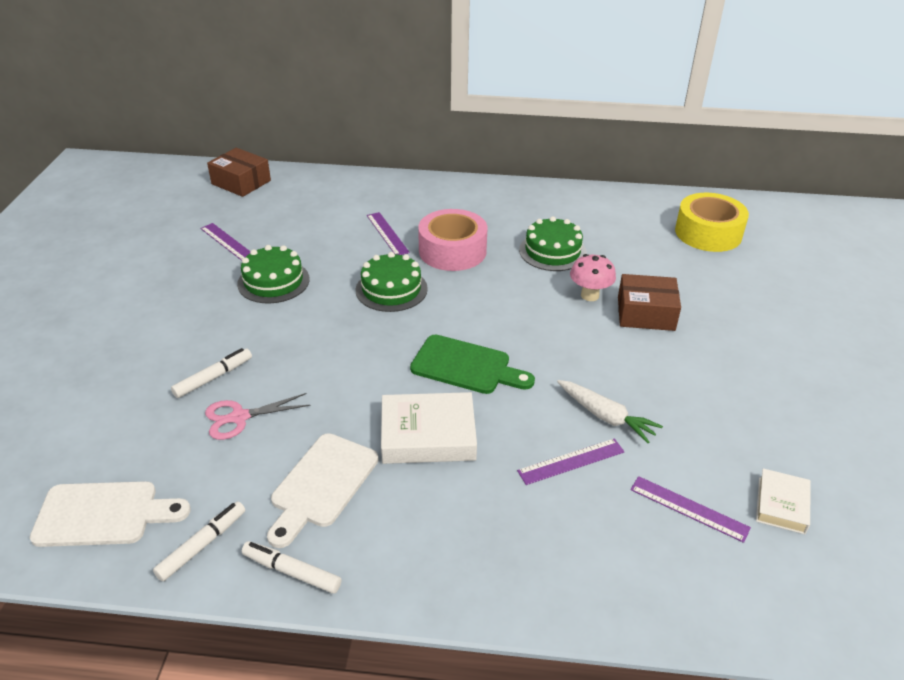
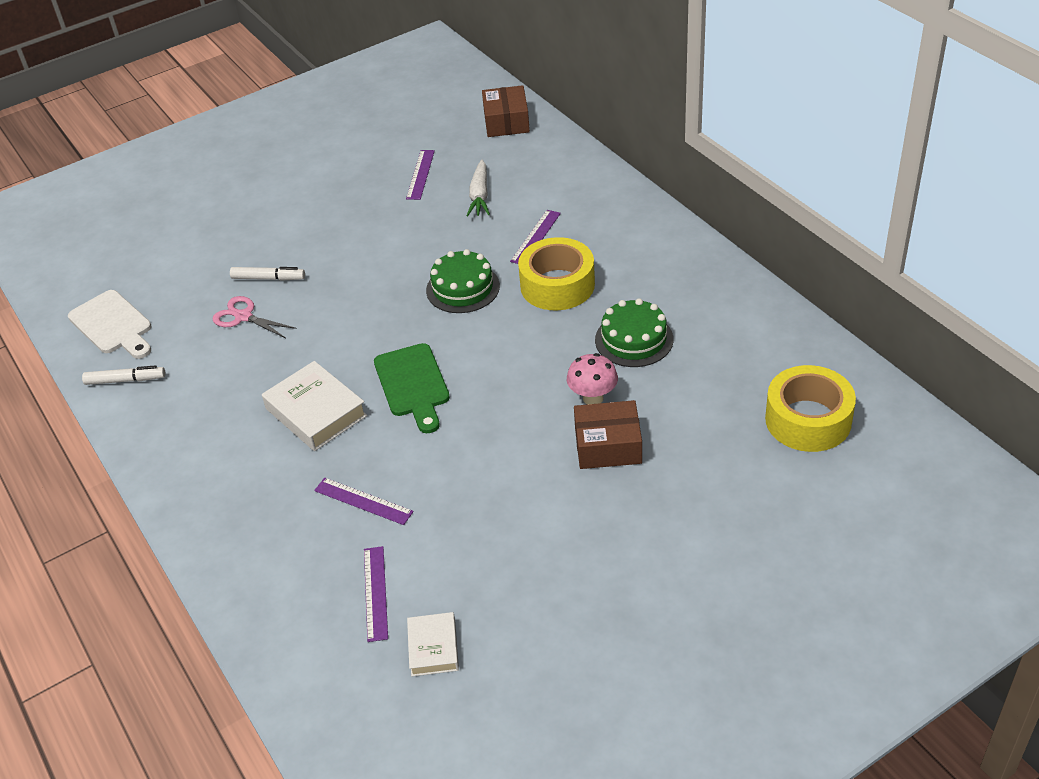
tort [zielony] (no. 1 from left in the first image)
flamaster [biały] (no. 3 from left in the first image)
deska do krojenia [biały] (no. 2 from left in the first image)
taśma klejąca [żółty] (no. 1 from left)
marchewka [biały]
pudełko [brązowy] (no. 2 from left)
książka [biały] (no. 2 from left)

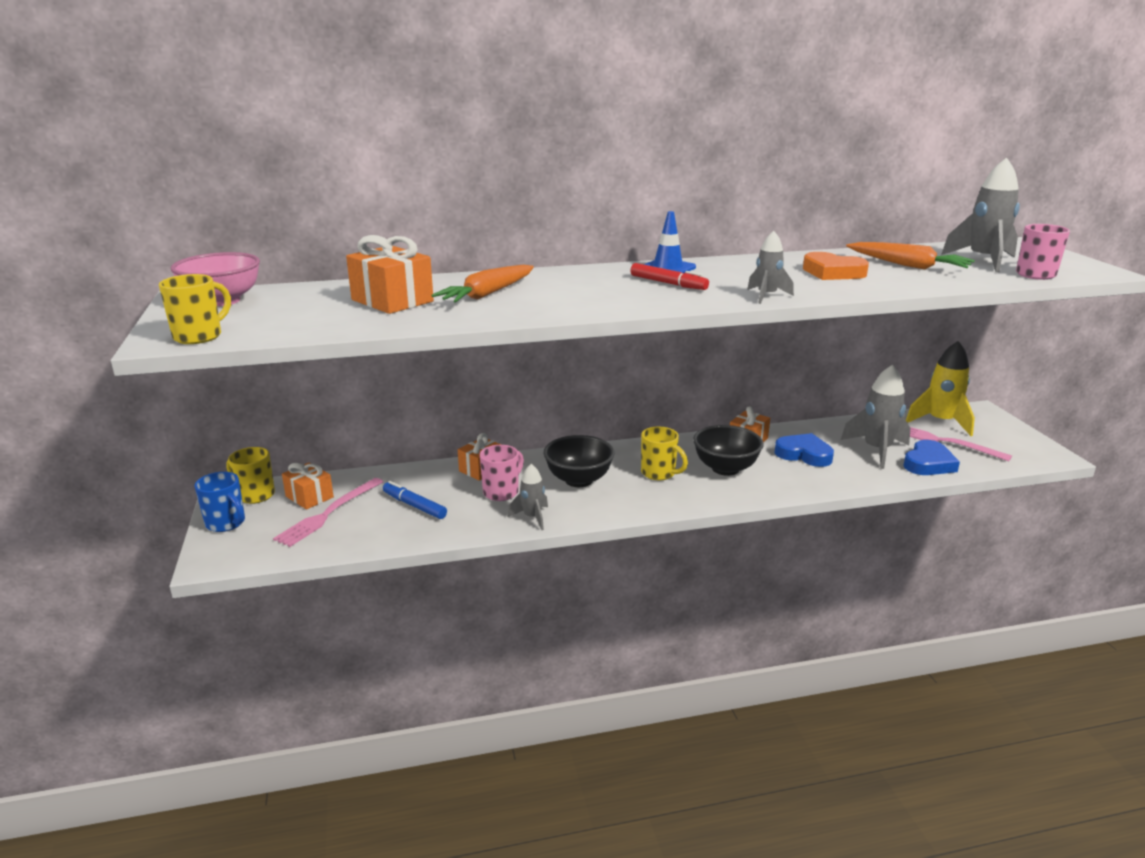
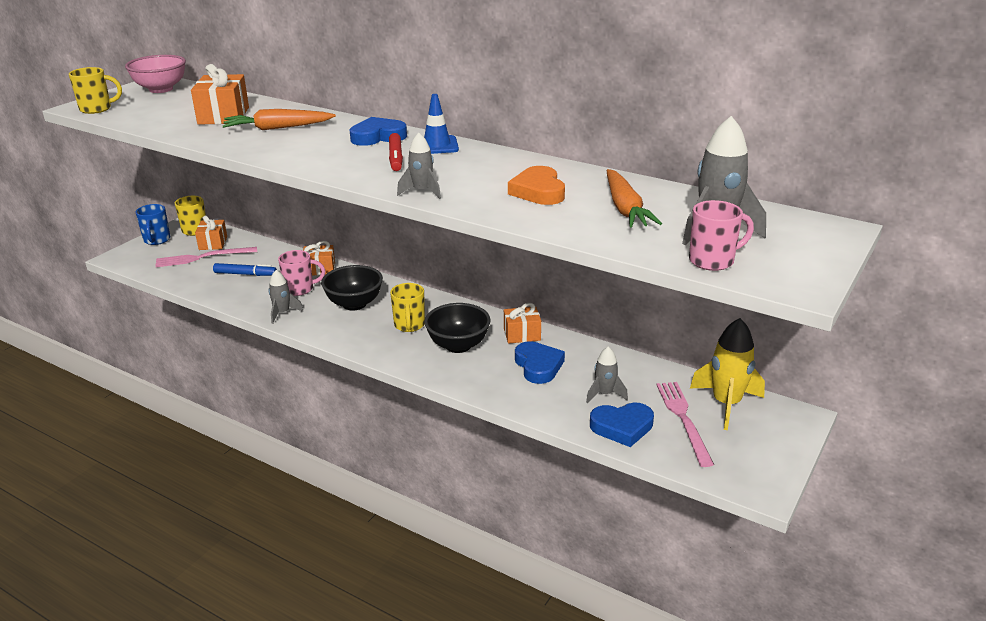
flamaster [niebieski]
rakieta [szary] (no. 3 from left)
serce [niebieski] (no. 1 from left)

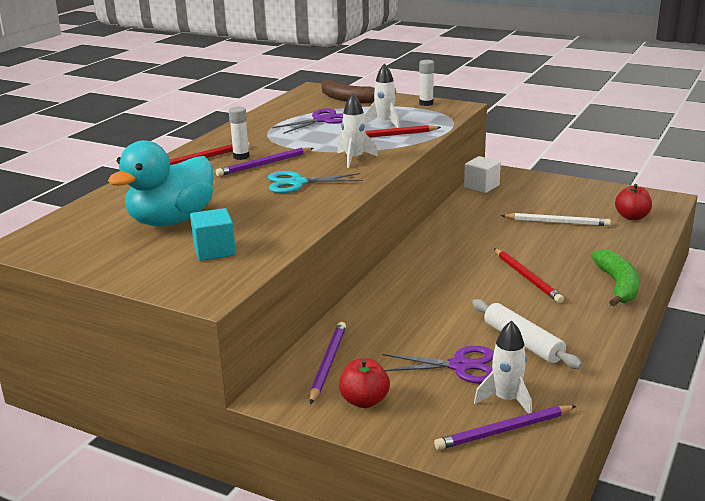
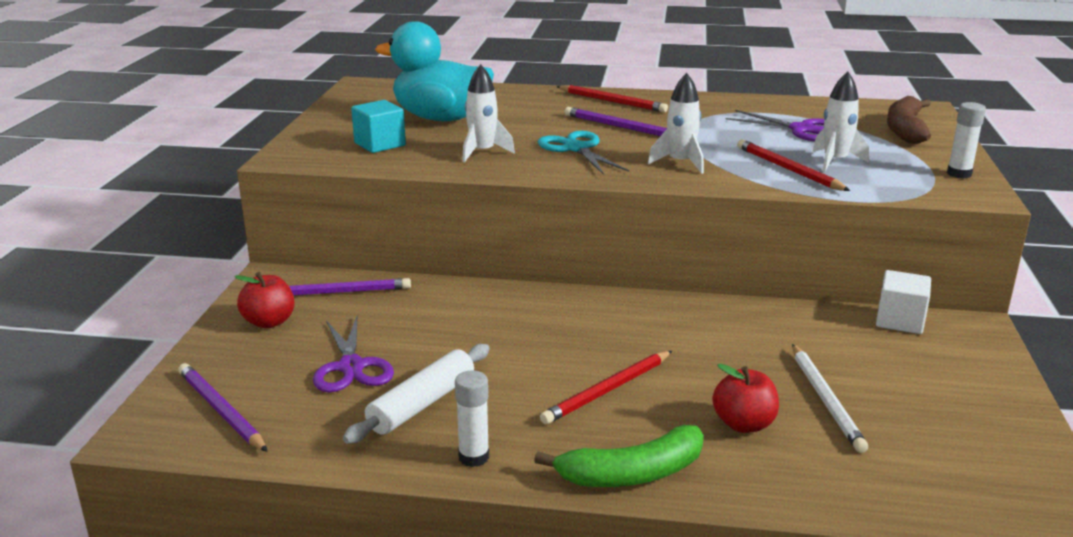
klej w sztyfcie [biały] (no. 1 from left)
rakieta [biały] (no. 1 from left)
jabłko [czerwony] (no. 2 from left)

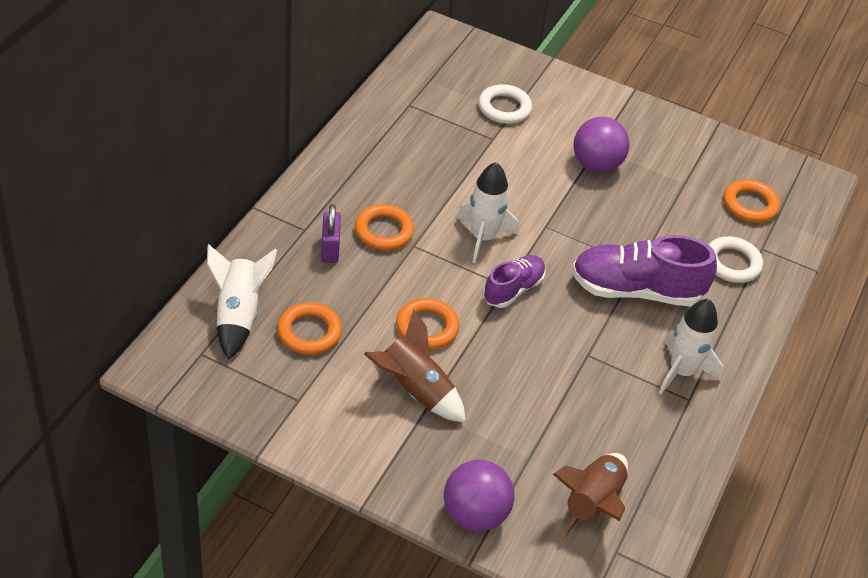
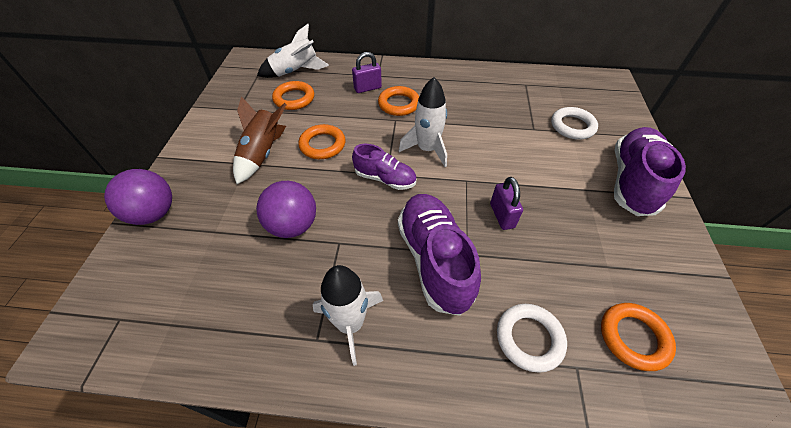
rakieta [brązowy] (no. 2 from left in the first image)
piłka [fioletowy] (no. 2 from left)
kłódka [fioletowy] (no. 2 from left)
but [fioletowy] (no. 3 from left)

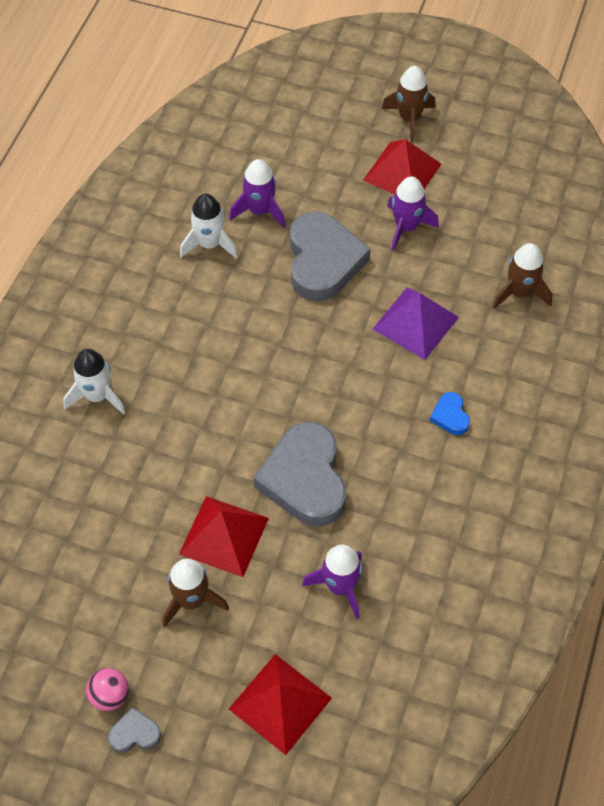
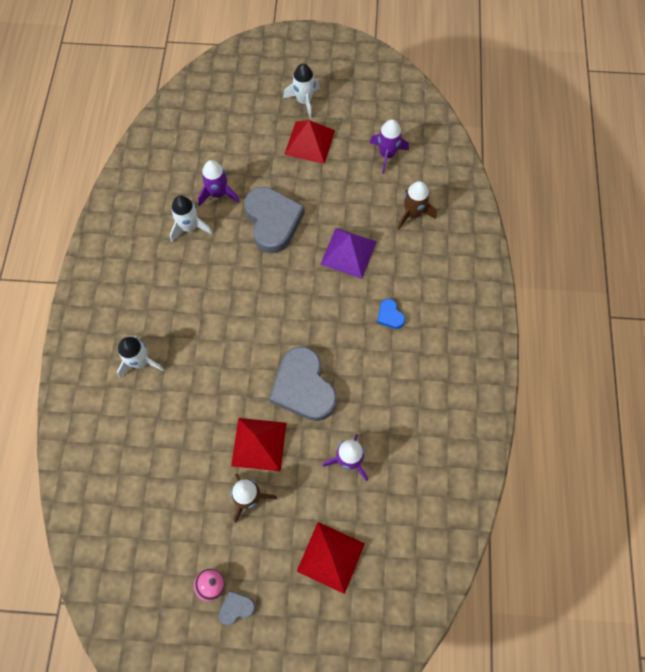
rakieta [biały] (no. 3 from left)
rakieta [fioletowy] (no. 3 from left)

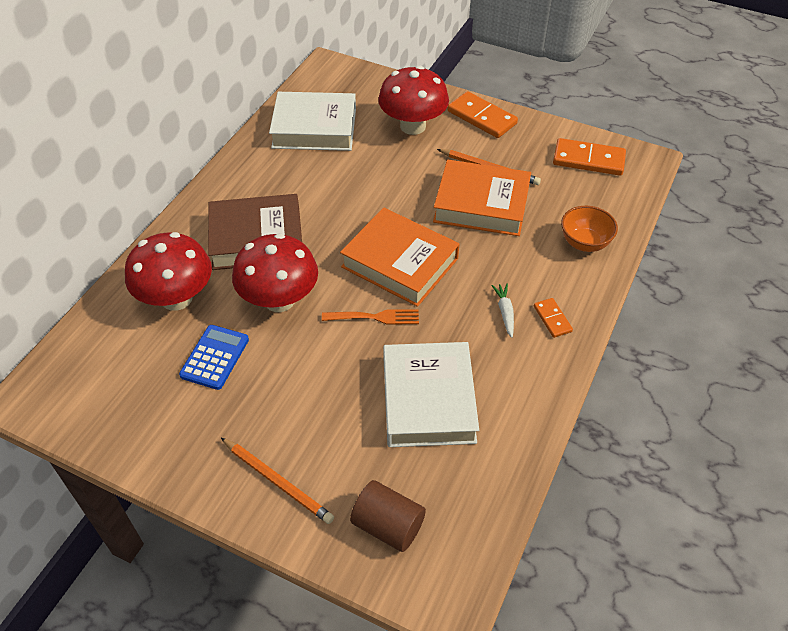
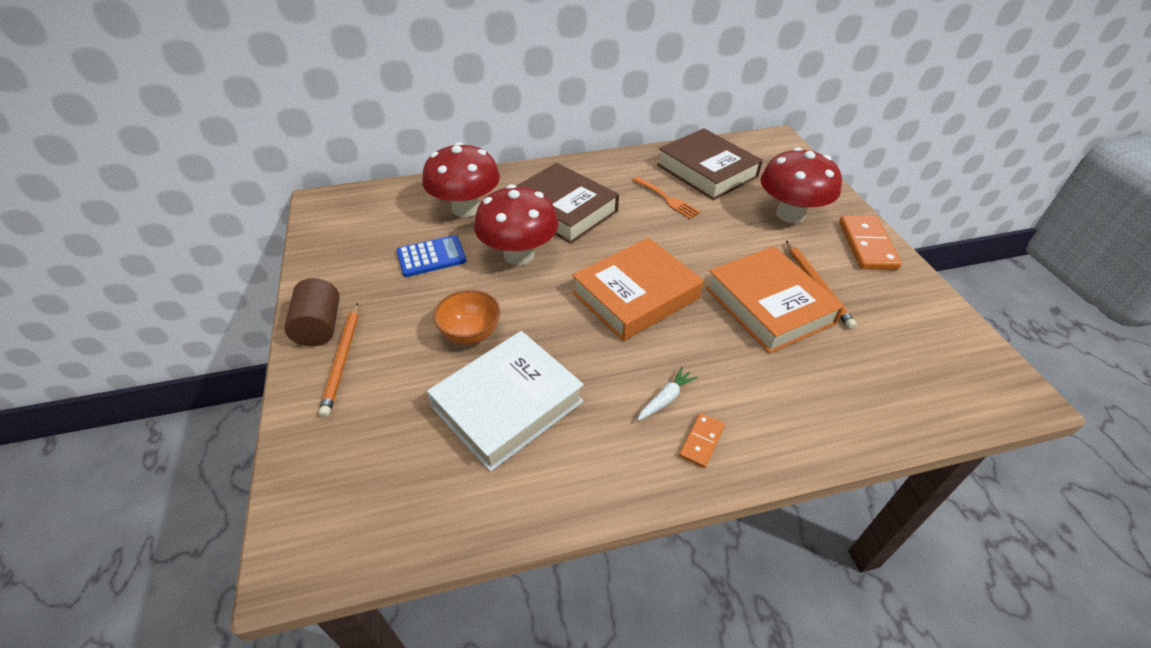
książka [brązowy] (no. 2 from left)
widelec [pomarańczowy]
książka [pomarańczowy] (no. 1 from left)
walec [brązowy]
kostka domina [pomarańczowy] (no. 3 from left in the first image)
miska [pomarańczowy]

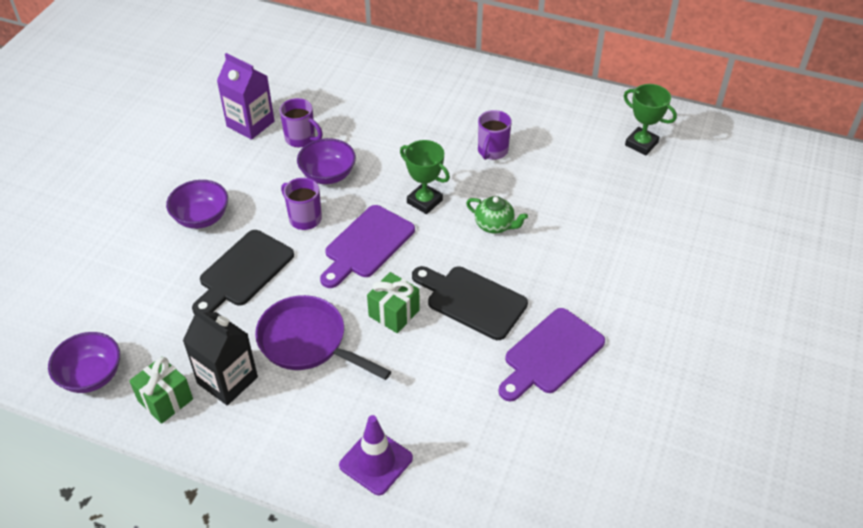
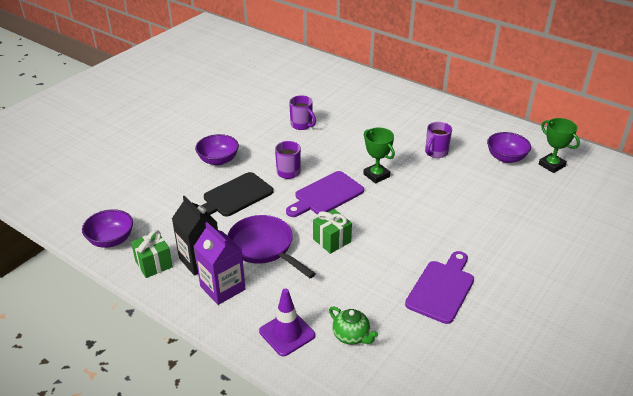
karton mleka [fioletowy]
miska [fioletowy] (no. 3 from left)
deska do krojenia [czarny] (no. 2 from left in the first image)
imbryk [zielony]
deska do krojenia [fioletowy] (no. 2 from left)

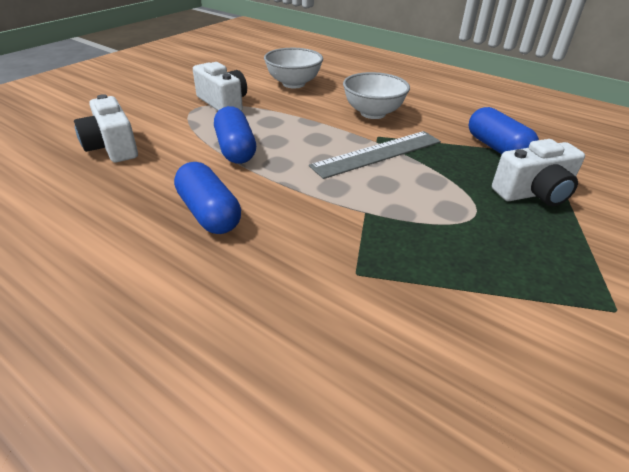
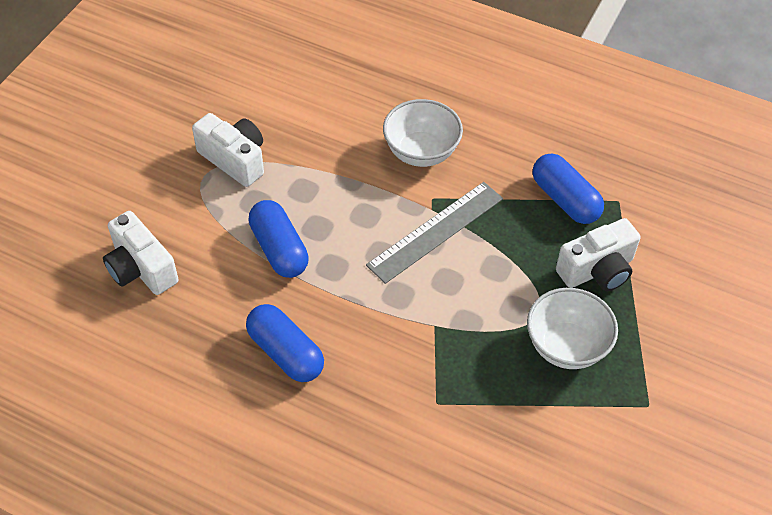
miska [biały] (no. 2 from left)

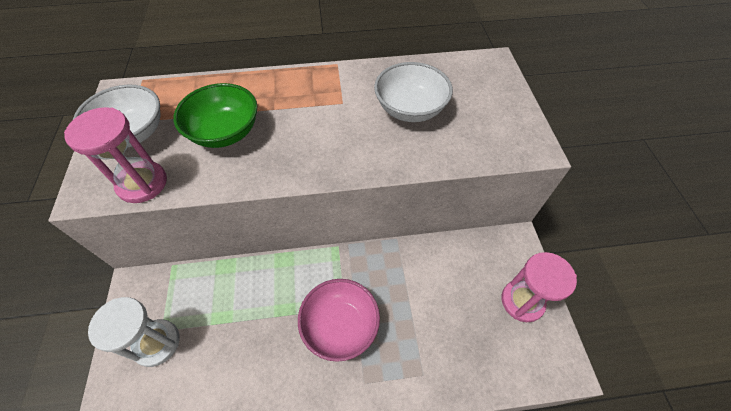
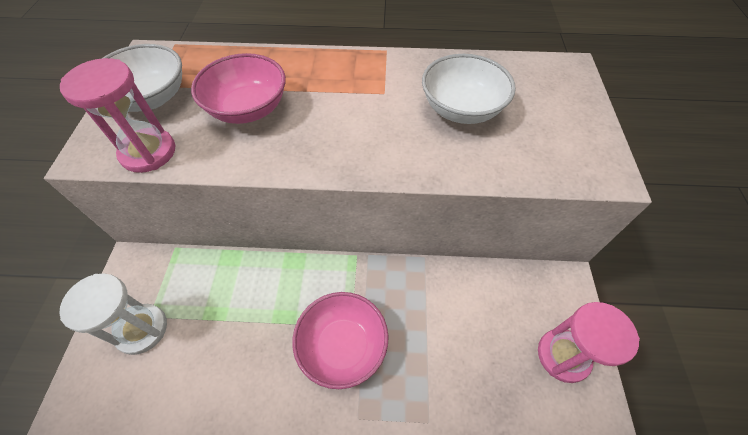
miska [różowy] (no. 1 from left)

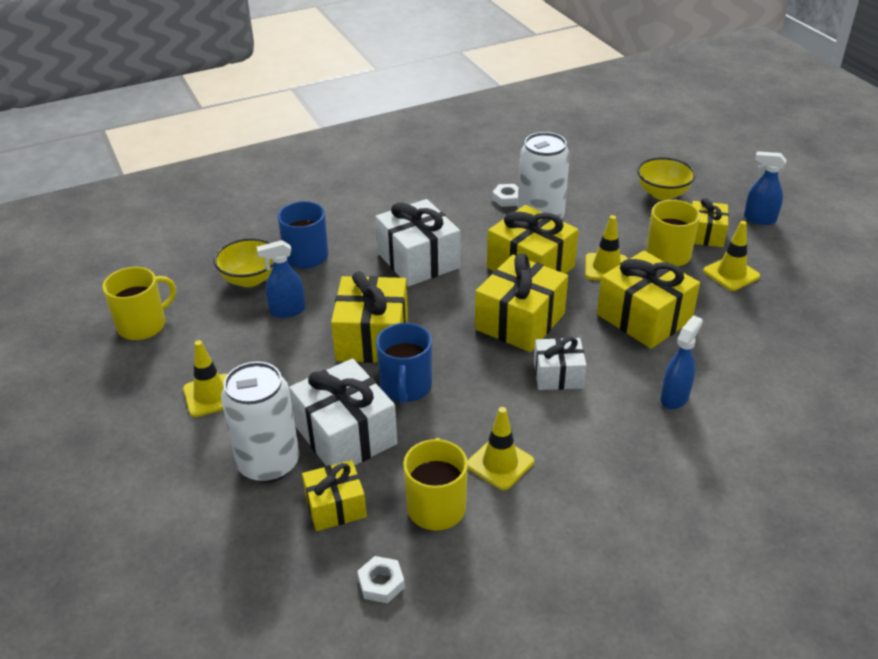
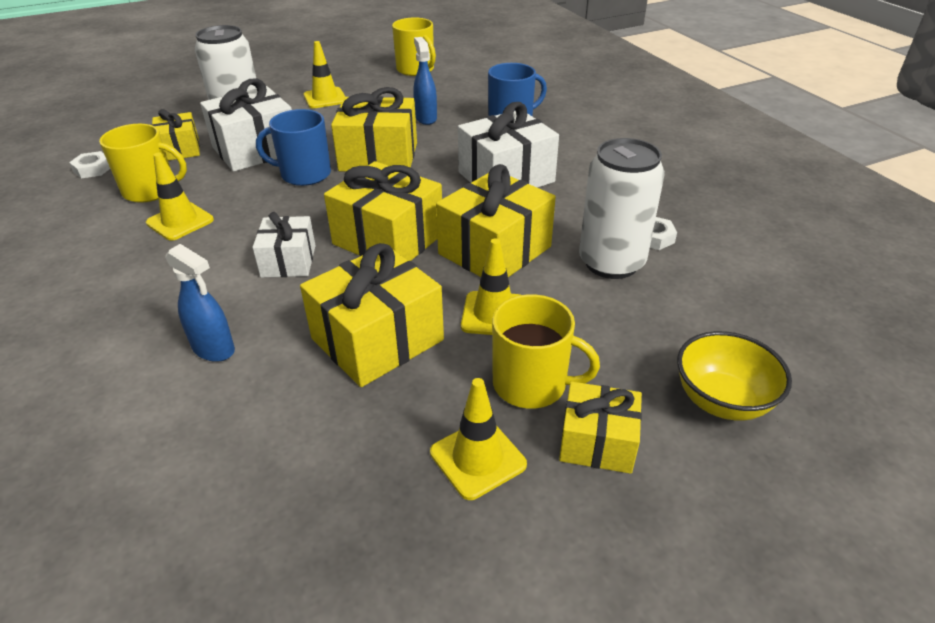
miska [żółty] (no. 1 from left in the first image)
spryskiwacz [niebieski] (no. 3 from left in the first image)

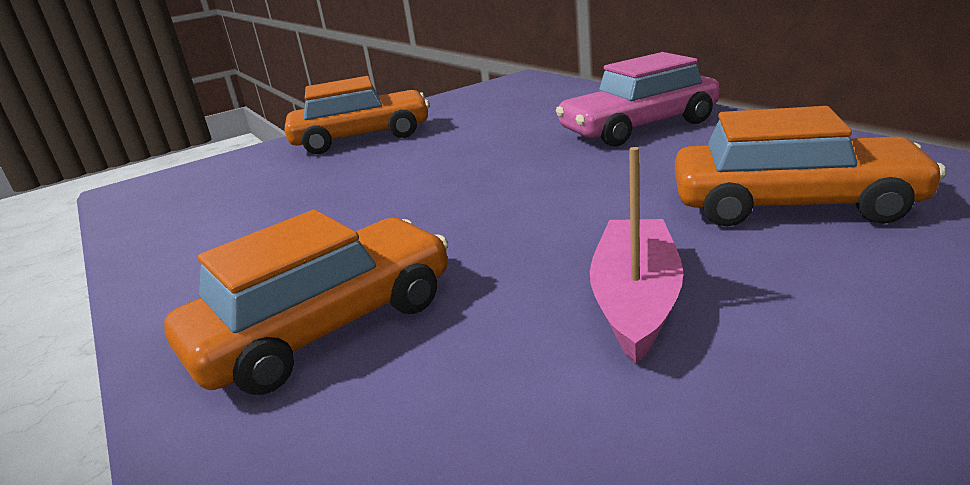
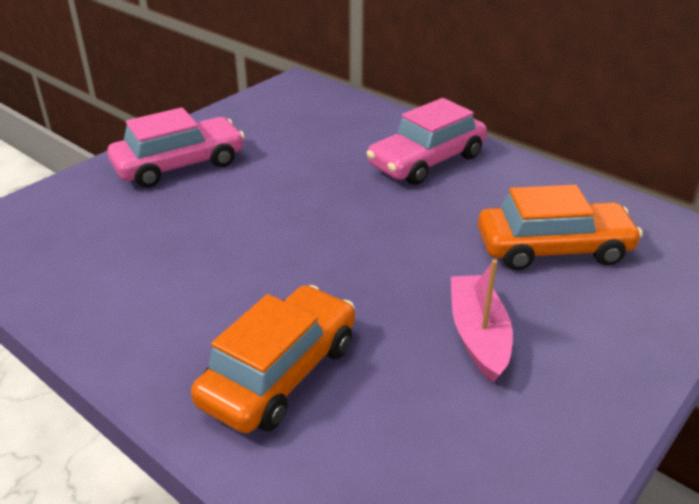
samochód [różowy] (no. 1 from left)

